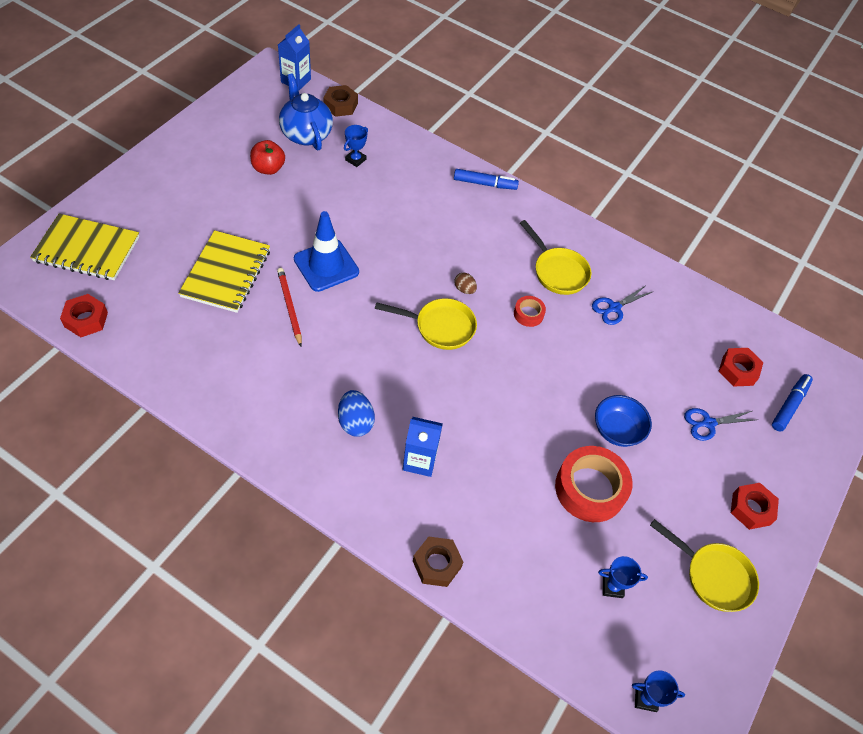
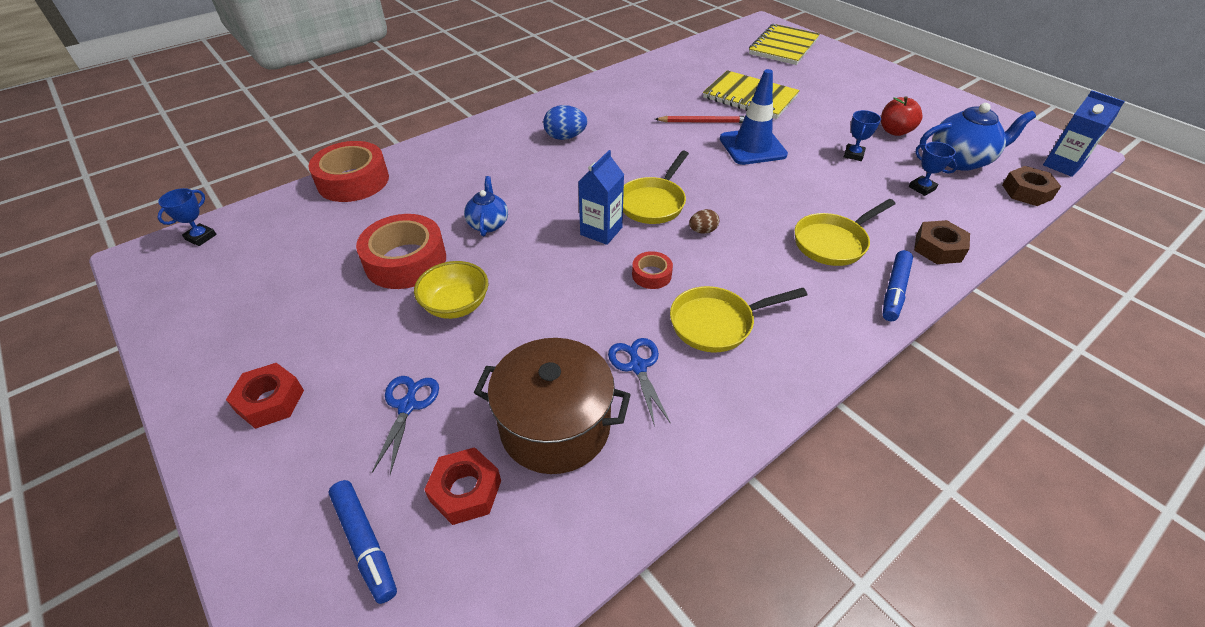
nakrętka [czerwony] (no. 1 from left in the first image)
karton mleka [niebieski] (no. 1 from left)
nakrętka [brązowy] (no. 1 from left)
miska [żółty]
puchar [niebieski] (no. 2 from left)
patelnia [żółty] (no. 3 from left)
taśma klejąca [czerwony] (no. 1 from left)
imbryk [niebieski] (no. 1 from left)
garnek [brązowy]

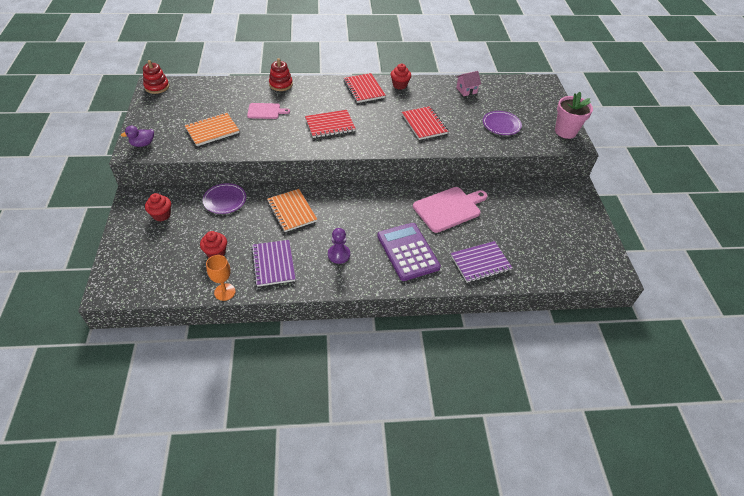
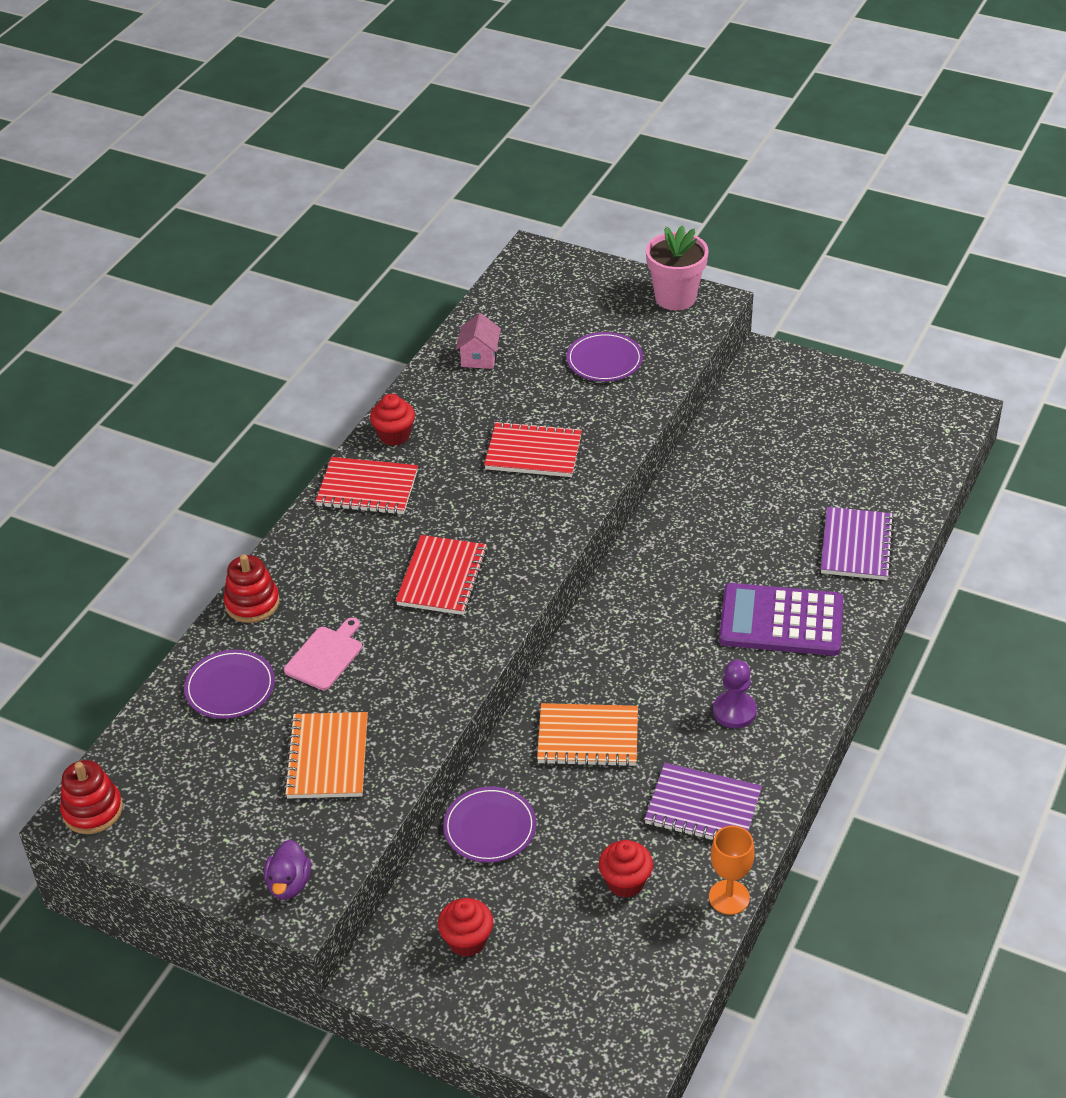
deska do krojenia [różowy] (no. 2 from left in the first image)
talerz [fioletowy] (no. 1 from left)

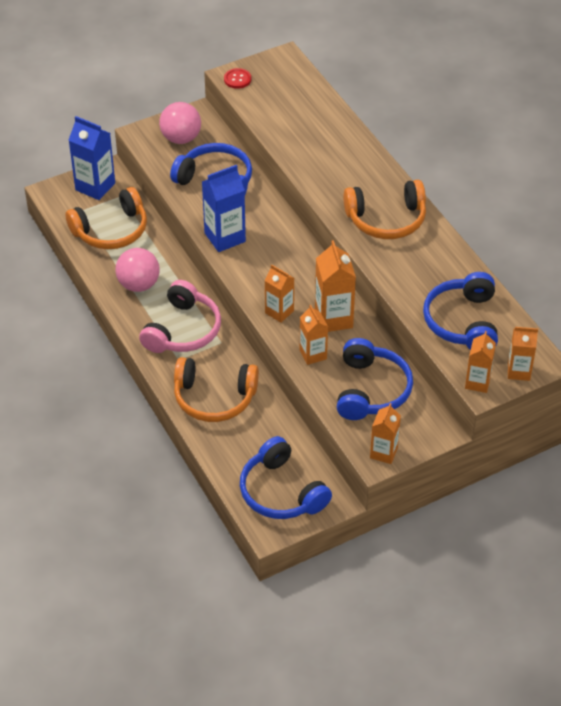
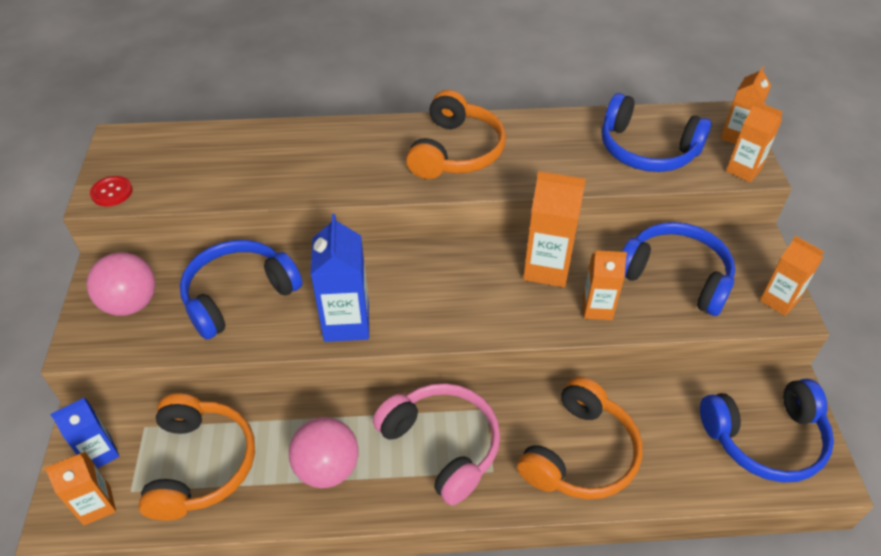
karton mleka [niebieski] (no. 1 from left)
karton mleka [pomarańczowy] (no. 1 from left)

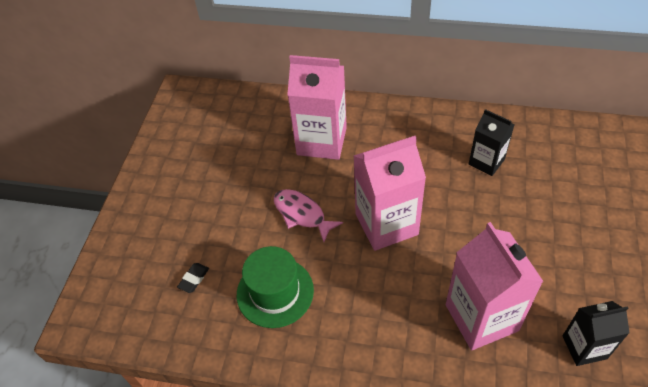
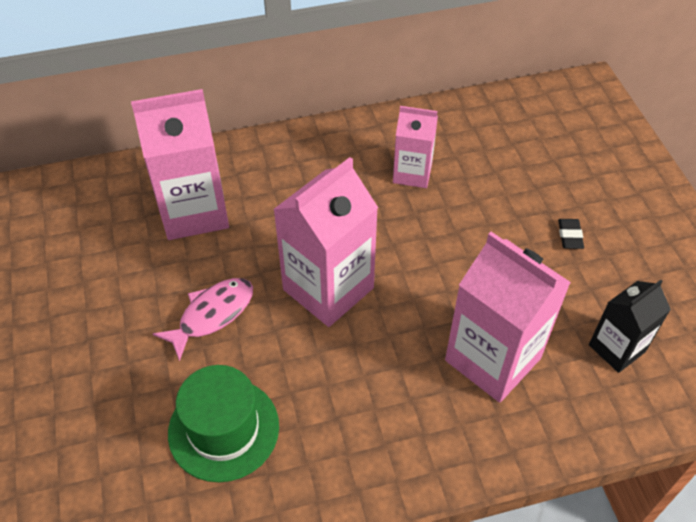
gumka do mazania [czarny]
ryba [różowy]
karton mleka [różowy] (no. 3 from left)

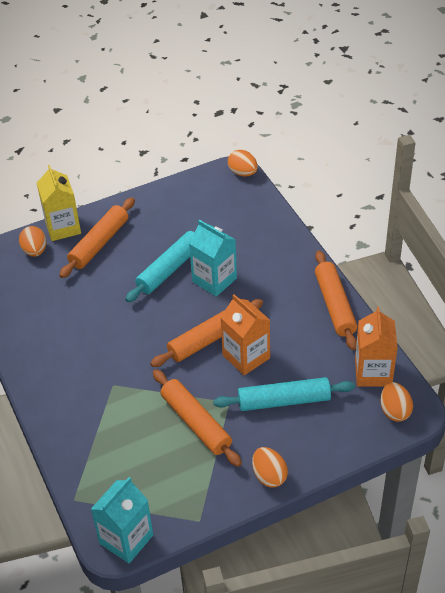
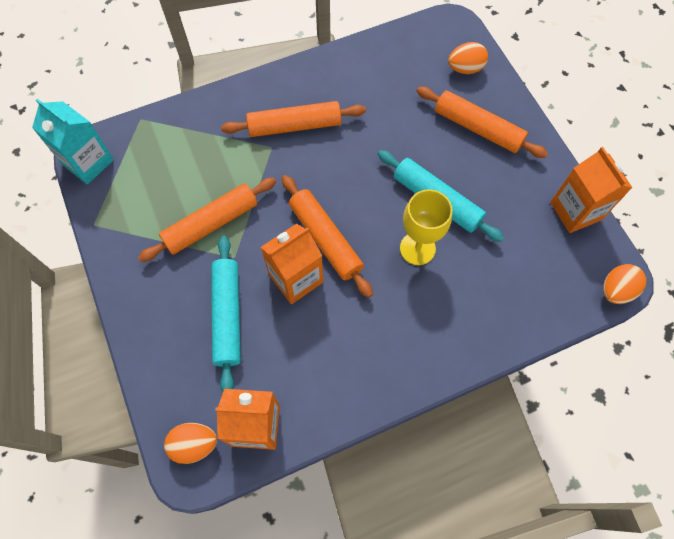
karton mleka [żółty]
kielich [żółty]
jajko [pomarańczowy] (no. 3 from left in the first image)
wałek do ciasta [pomarańczowy] (no. 2 from left)
karton mleka [pomarańczowy] (no. 3 from left)

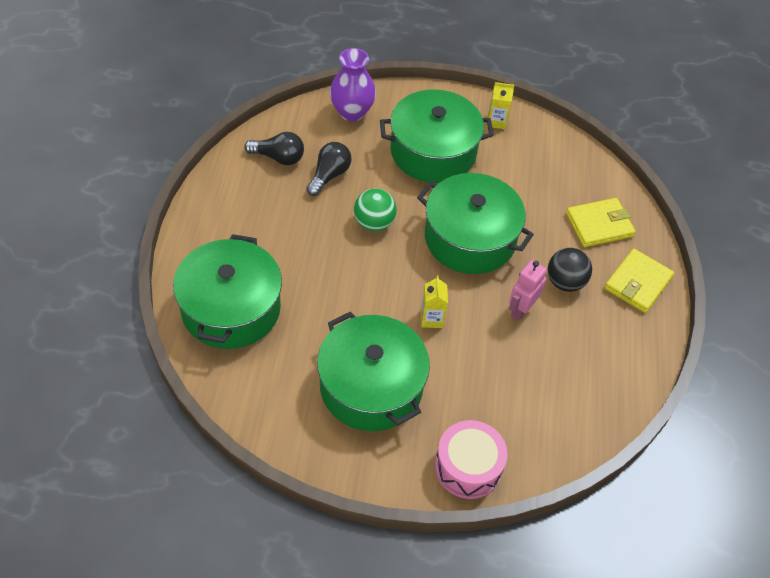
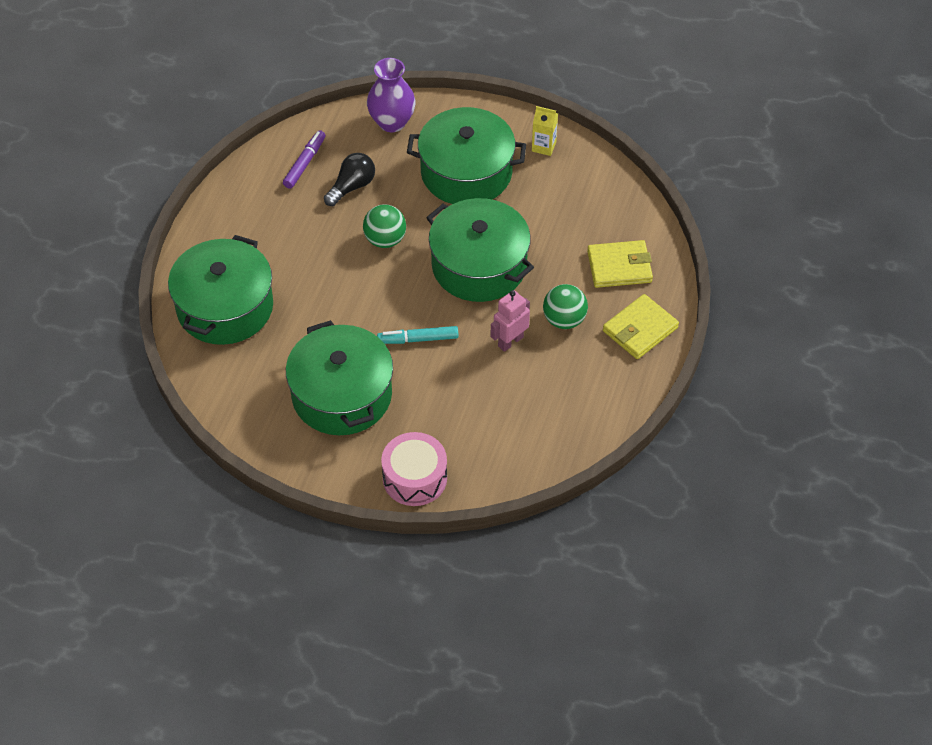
flamaster [fioletowy]
flamaster [turkusowy]
piłka [zielony] (no. 2 from left)

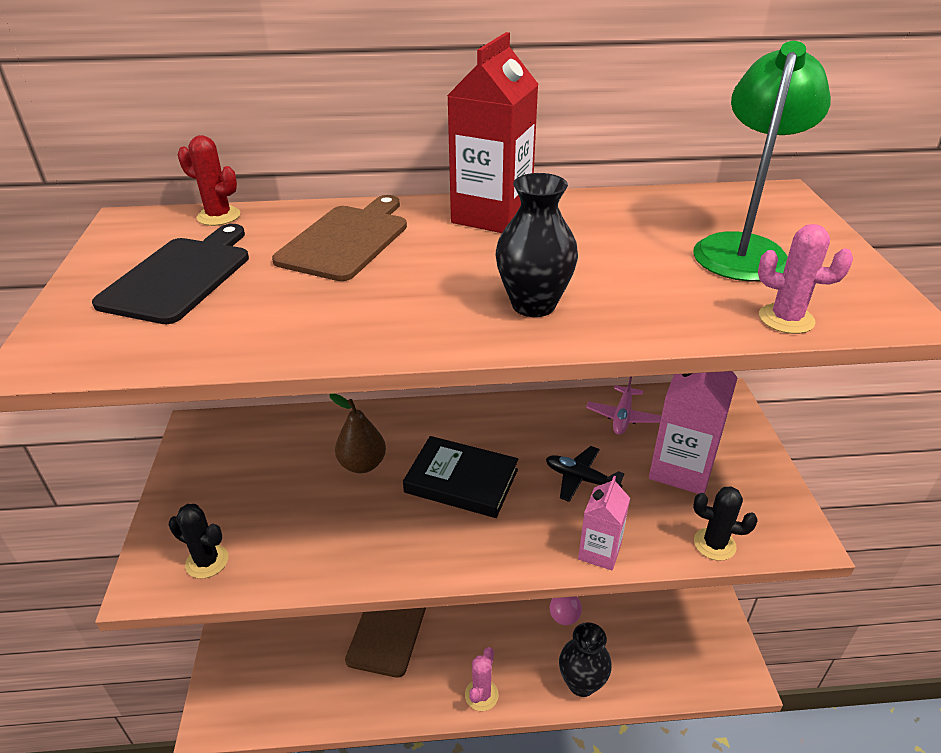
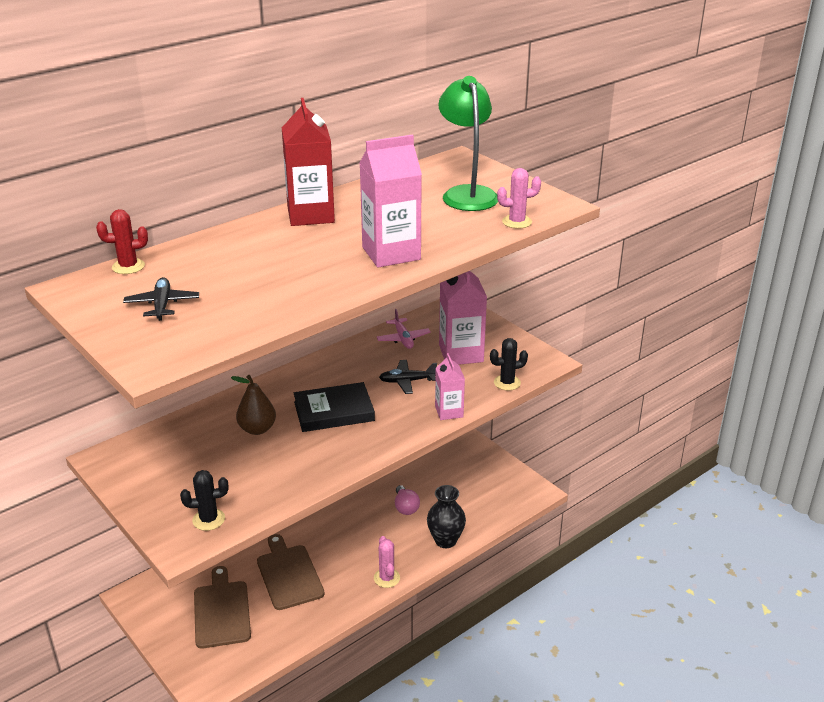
samolot [czarny] (no. 1 from left)
deska do krojenia [brązowy] (no. 1 from left)
karton mleka [różowy] (no. 1 from left)

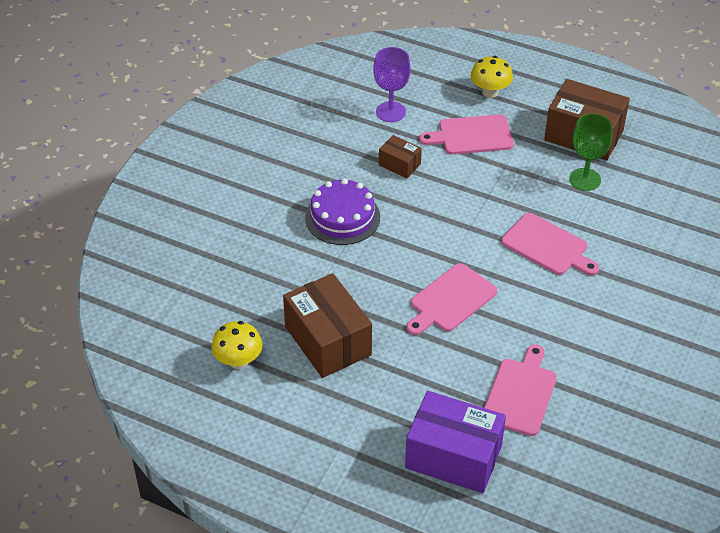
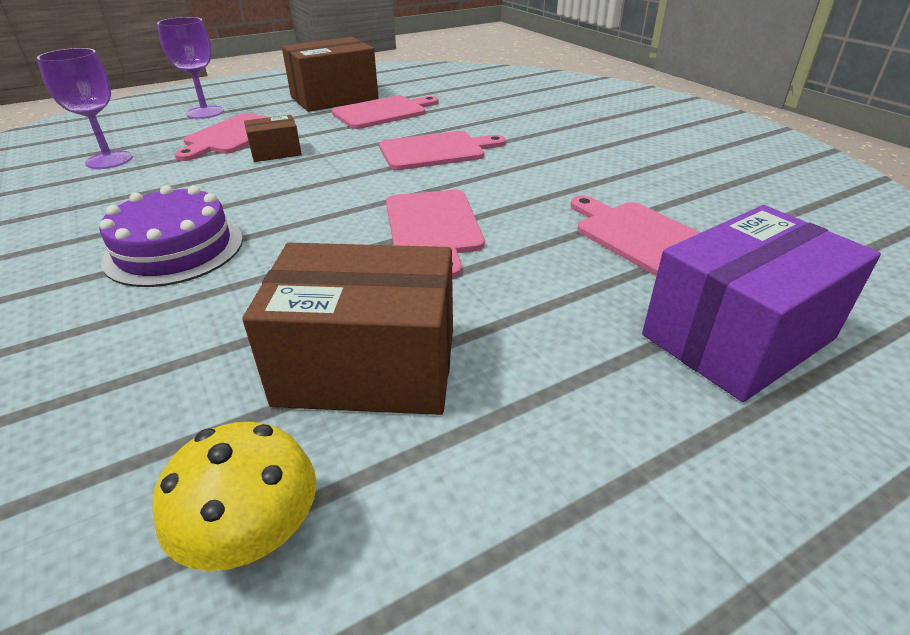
pudełko [brązowy] (no. 1 from left)
kielich [fioletowy] (no. 2 from left)
deska do krojenia [różowy] (no. 2 from left)

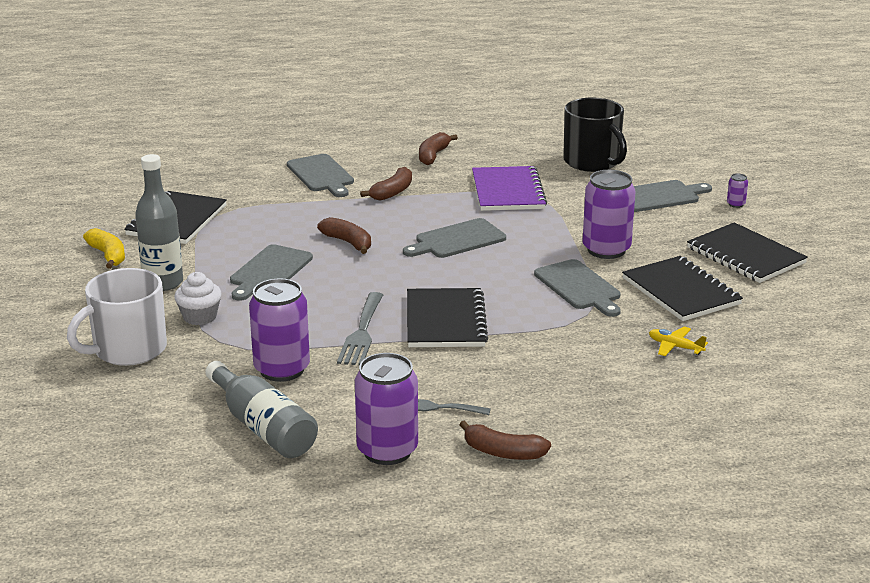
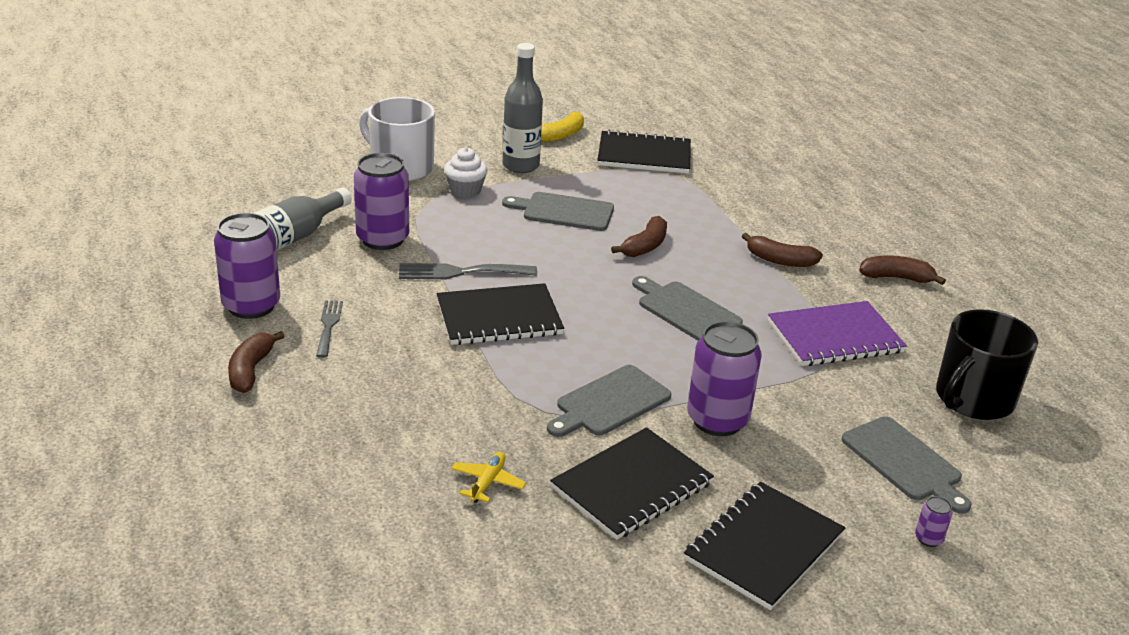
deska do krojenia [szary] (no. 2 from left in the first image)

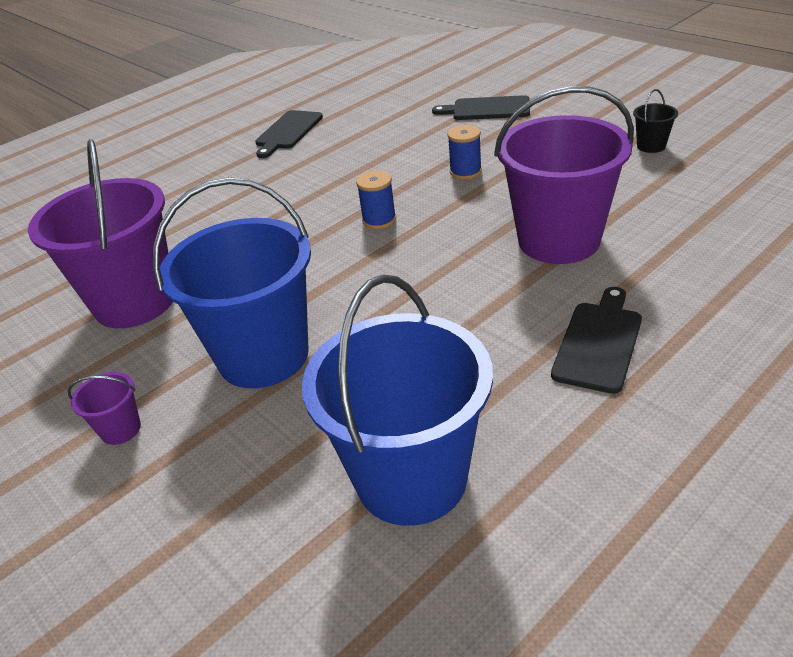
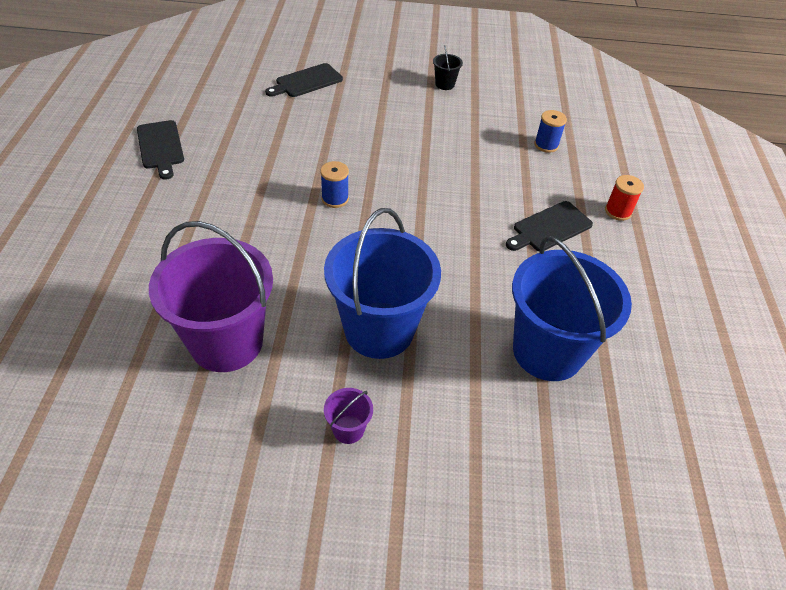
szpulka [niebieski] (no. 2 from left)
wiadro [fioletowy] (no. 3 from left in the first image)
deska do krojenia [czarny] (no. 3 from left)
szpulka [czerwony]

